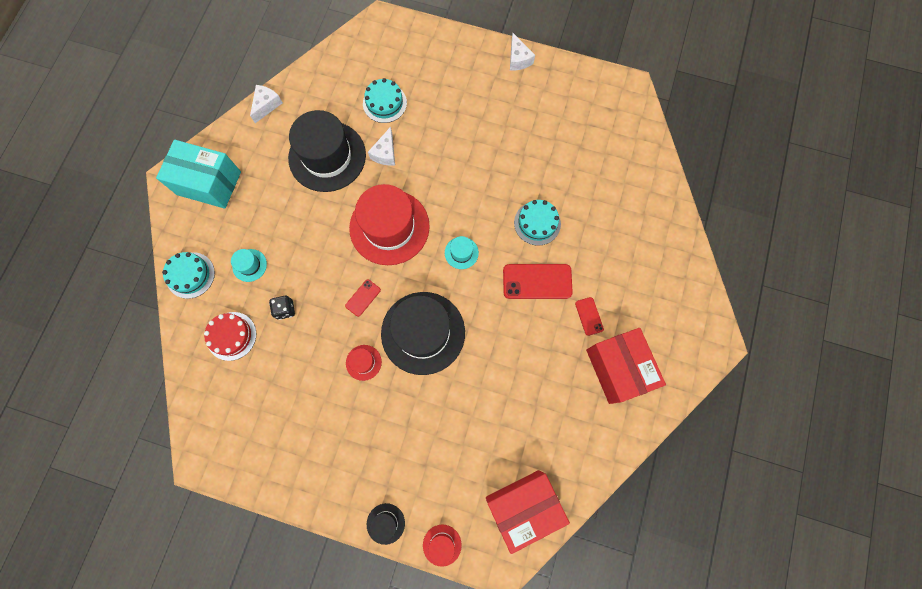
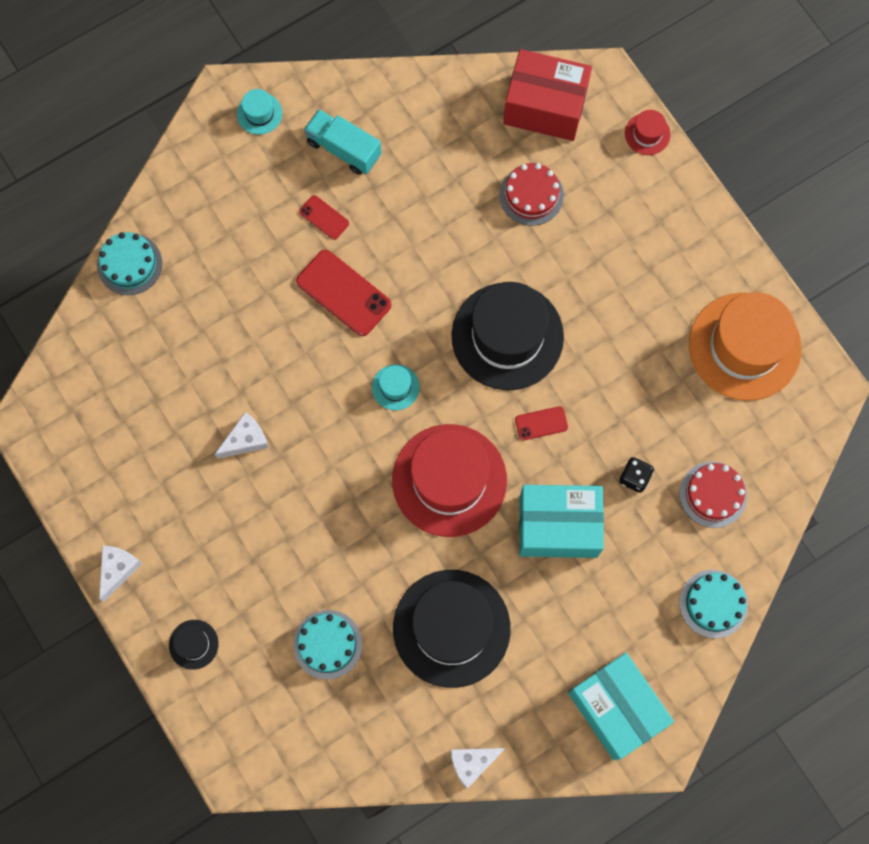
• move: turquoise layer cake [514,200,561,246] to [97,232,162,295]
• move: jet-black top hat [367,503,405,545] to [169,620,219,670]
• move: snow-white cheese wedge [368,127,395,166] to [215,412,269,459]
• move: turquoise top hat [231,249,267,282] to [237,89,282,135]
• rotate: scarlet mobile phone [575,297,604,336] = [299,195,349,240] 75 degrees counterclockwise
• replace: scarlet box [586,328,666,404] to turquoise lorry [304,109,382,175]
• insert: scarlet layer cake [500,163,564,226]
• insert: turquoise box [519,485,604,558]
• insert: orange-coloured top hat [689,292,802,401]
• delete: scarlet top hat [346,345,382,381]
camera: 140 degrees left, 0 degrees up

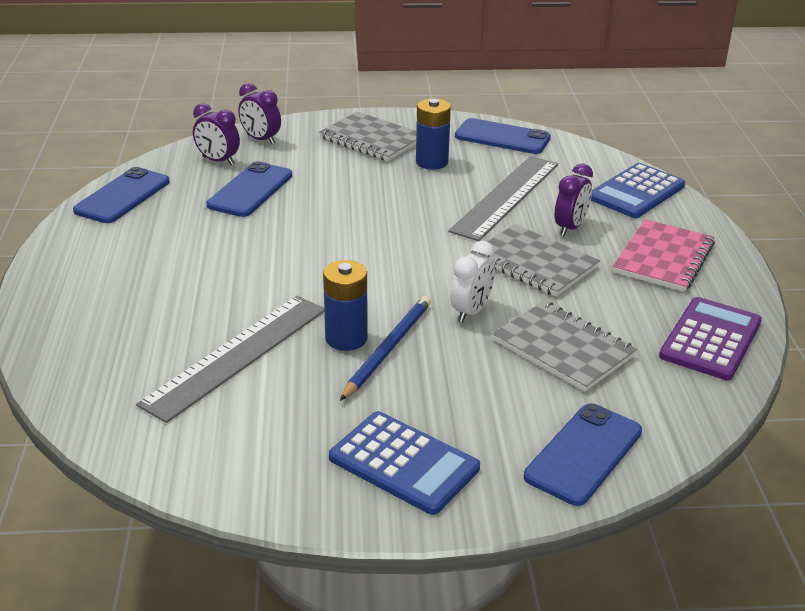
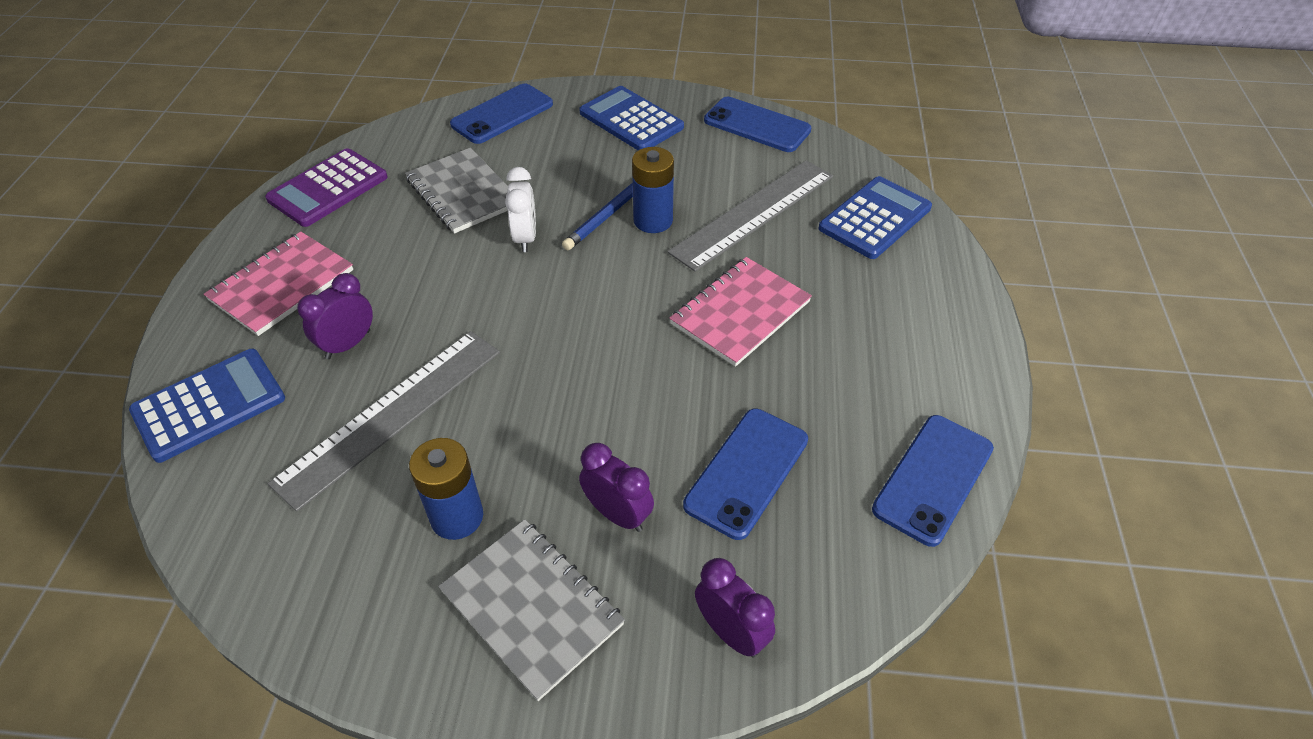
• rotate: snow-white bedside clock [450,241,495,322] = [505,167,536,252] 135 degrees clockwise
• move: royal purple bedside clock [193,103,240,165] to [579,443,654,532]
• insert: rose-pink notepad [669,257,812,367]
• move: royal blue mobile phone [455,118,551,154] to [704,97,811,152]
• insert: royal blue calculator [819,176,932,259]
• delete: gray notepad [471,224,600,297]
camera: 170 degrees left, 15 degrees up

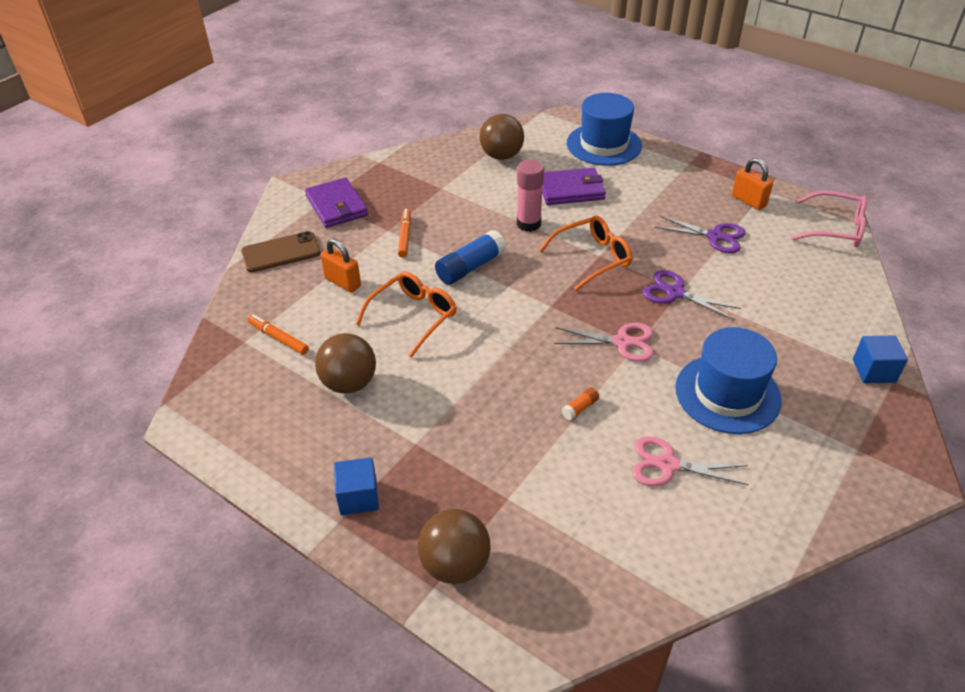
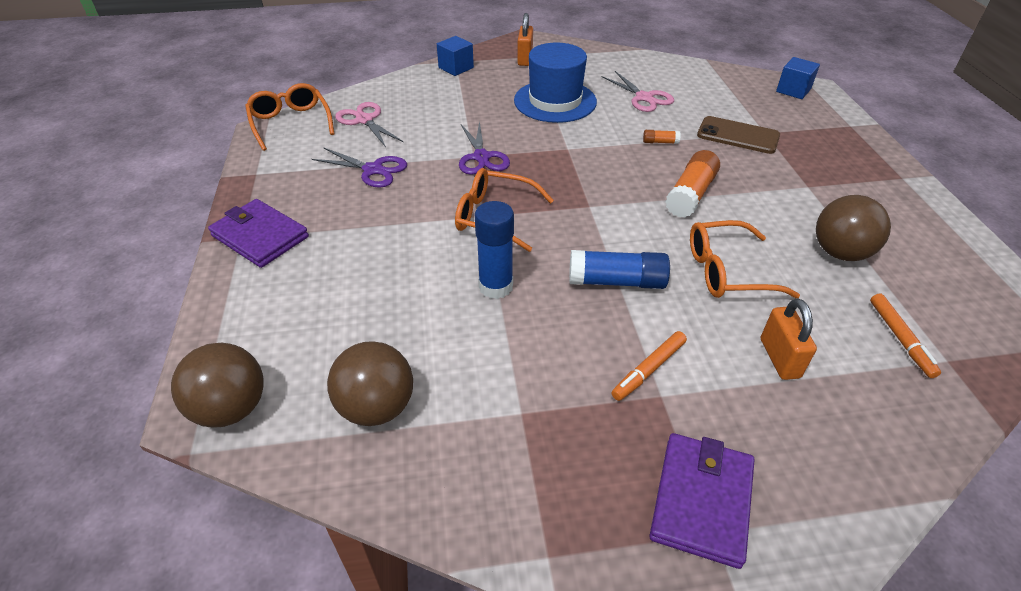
• move: dark brown play ball [418,509,491,584] to [171,343,264,428]
• move: royal purple wallet [542,168,606,205] to [208,199,309,268]
• recolor: rose-pink glasses [791,191,867,247] to orange-coloured glasses [245,83,334,151]
• rotate: royal purple pair of scissors [655,216,745,253] = [312,147,407,188] 135 degrees clockwise
• move: rose-pink pair of scissors [554,323,654,362] to [335,102,404,147]
• recolor: rose-pink stick of glue [517,160,544,232] to royal blue stick of glue [475,201,514,299]
• move: orange-coloured lock [732,158,773,210] to [517,13,533,66]
• insert: orange-coloured stick of glue [665,150,720,218]
• move: dark brown mobile phone [241,231,321,272] to [697,116,780,154]
• move: royal blue solid cube [334,457,379,515] to [776,57,820,99]
• delete: royal blue top hat [567,93,642,166]
camera: 135 degrees left, 0 degrees up

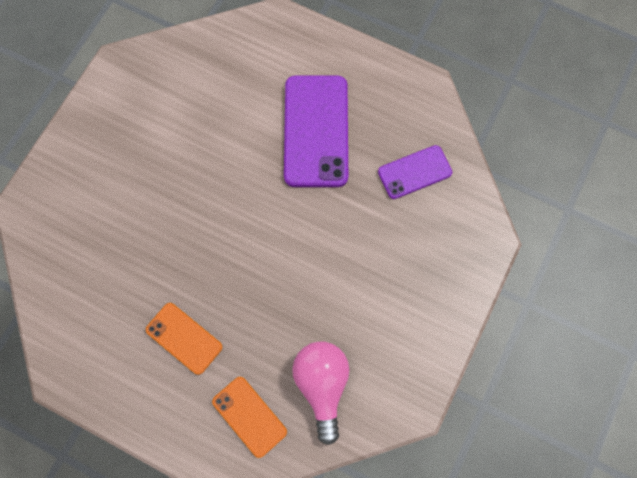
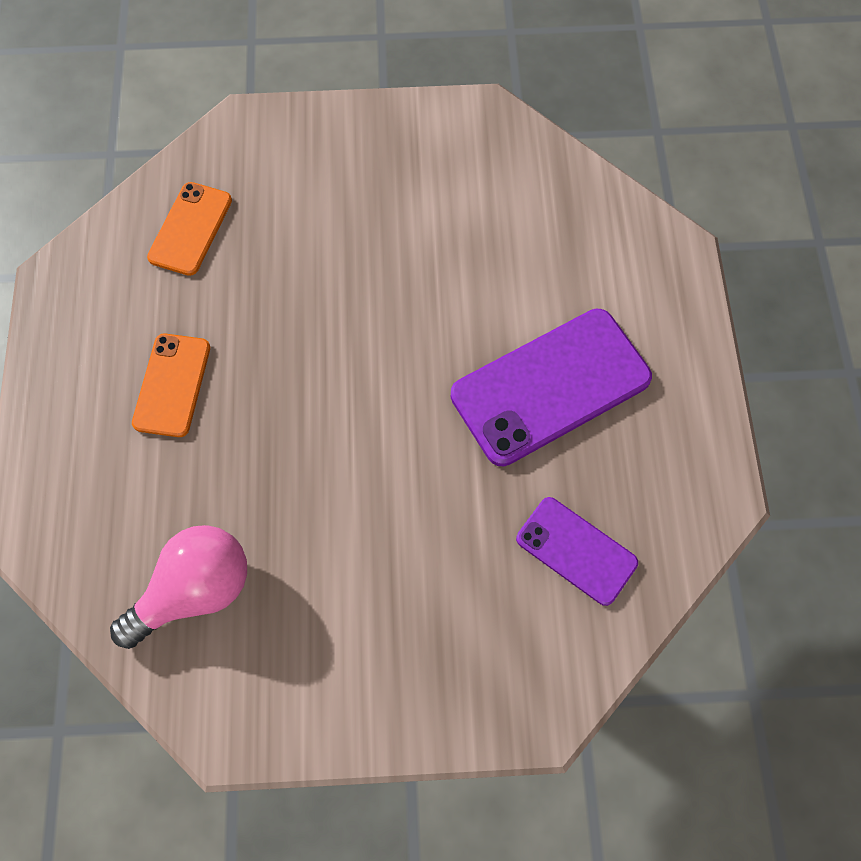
• move: orange-coloured mobile phone [212,377,287,458] to [147,182,232,276]
camera: 60 degrees right, 5 degrees down

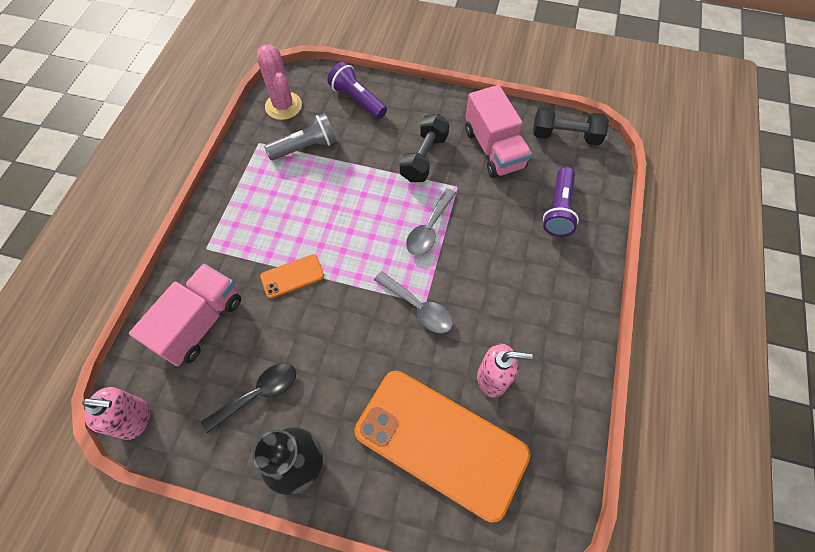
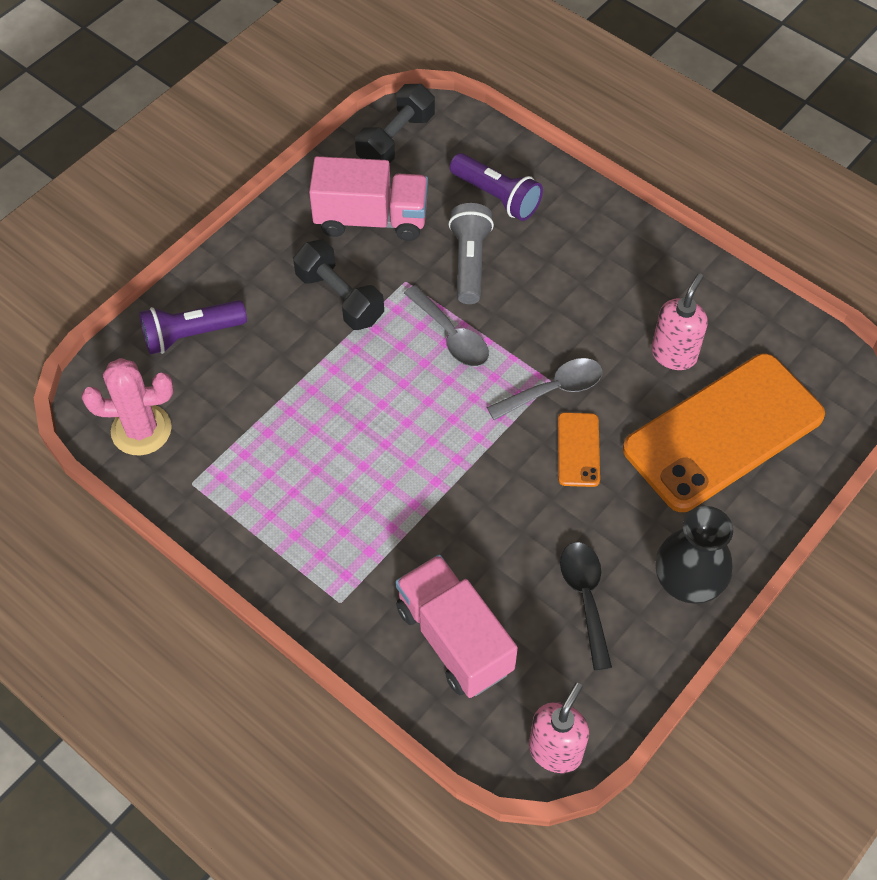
• move: gray torch [264,113,337,160] to [449,203,494,304]
• move: orange-coloured mobile phone [260,254,324,298] to [558,412,600,487]
camera: 65 degrees left, 5 degrees down

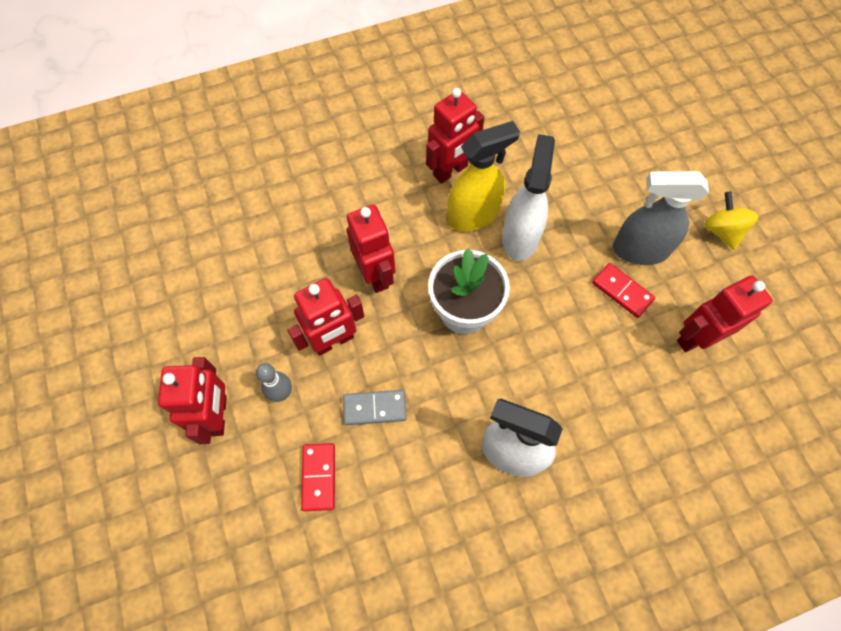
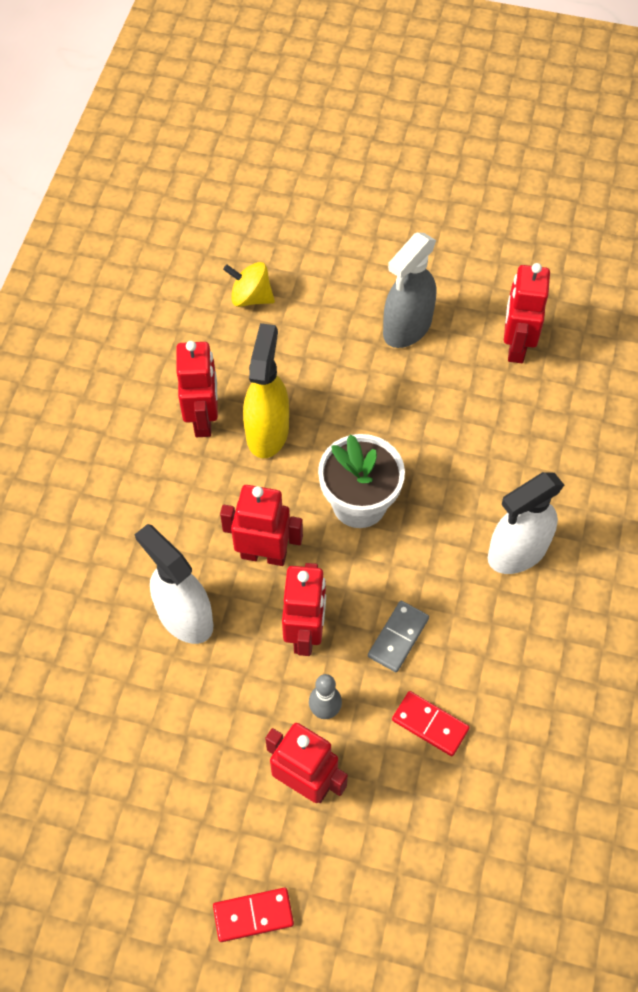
• move: snow-white spray bottle [502,134,555,261] to [134,524,214,644]
• move: scarlet domino [592,263,655,318] to [213,888,294,942]
• move: yellow toy top [705,191,759,250] to [223,262,275,307]
camera: 55 degrees left, 5 degrees down

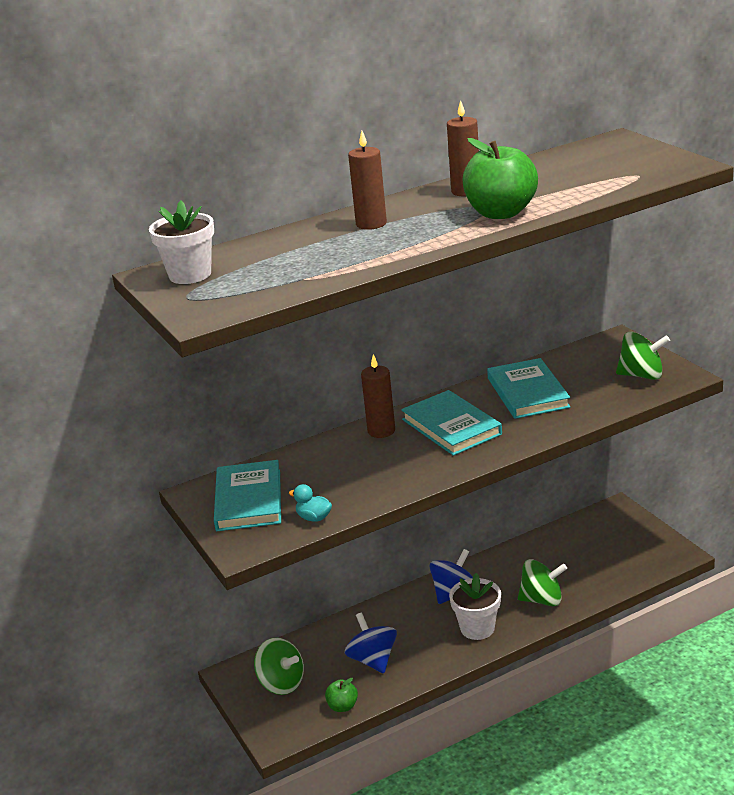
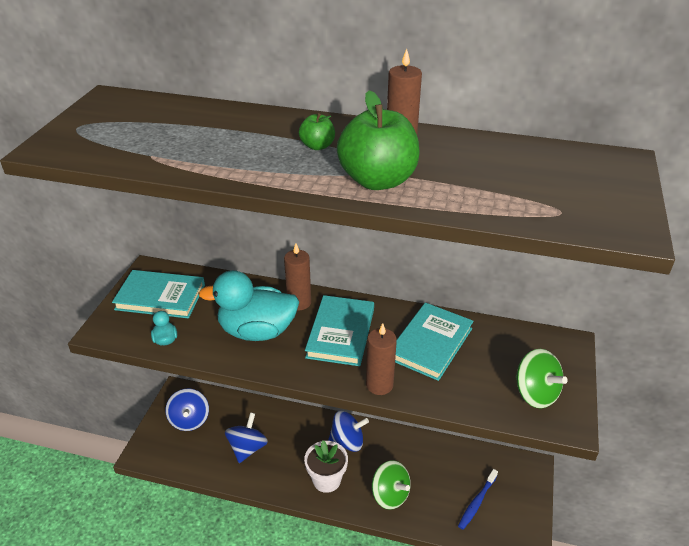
• rotate: turquoise hardcover [214,460,281,531] = [112,270,205,318] 60 degrees clockwise
• recolor: green toy top [254,638,304,695] to royal blue toy top [165,389,209,431]
• insert: turquoise toy duck [198,270,299,341]
• move: green apple fruit [325,678,358,712] to [299,113,335,150]
• move: dark brown wax candle [348,131,387,230] to [366,323,397,395]
• insert: royal blue dental brush [458,469,498,530]
• delete: snow-white plant pot [149,201,214,284]
camera: 40 degrees right, 10 degrees up

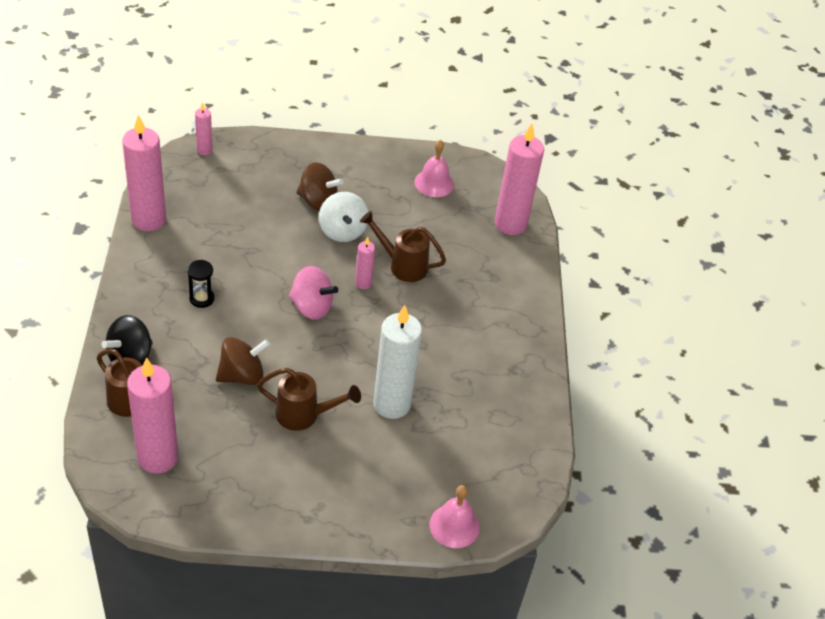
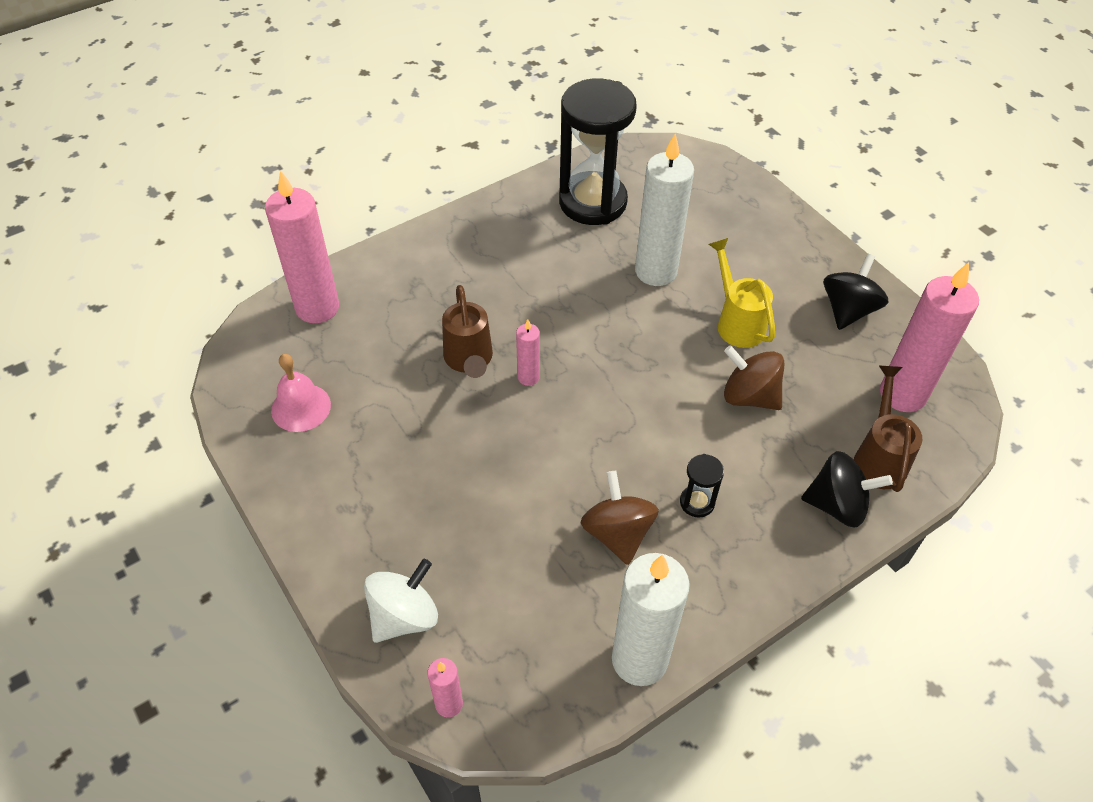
• move: snow-white toy top [319,192,368,242] to [364,559,438,643]
• insert: jet-black sandglass [559,78,637,225]
• move: dark brown toy top [296,162,343,211] to [580,471,659,565]
• recolor: rose-pink wax candle [122,115,166,231] to snow-white wax candle [612,553,690,686]
• recolor: dark brown watering can [257,368,361,431] to yellow watering can [709,238,775,348]
• insert: jet-black toy top [823,254,888,330]
• delete: rose-pink toy top [289,266,338,320]
• delete: rose-pink hand bell [429,485,480,548]
camera: 120 degrees left, 5 degrees up

